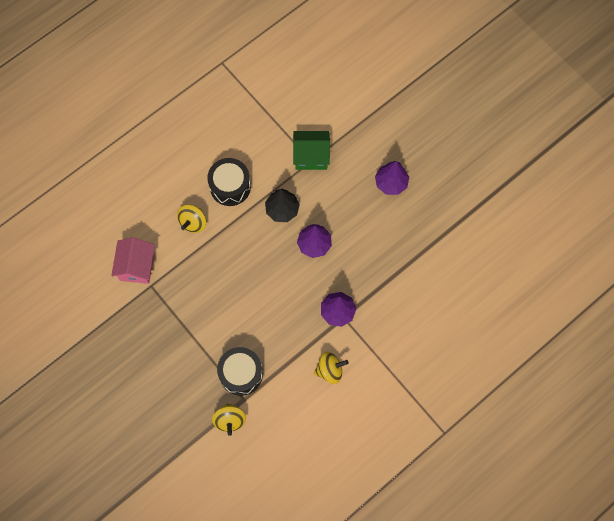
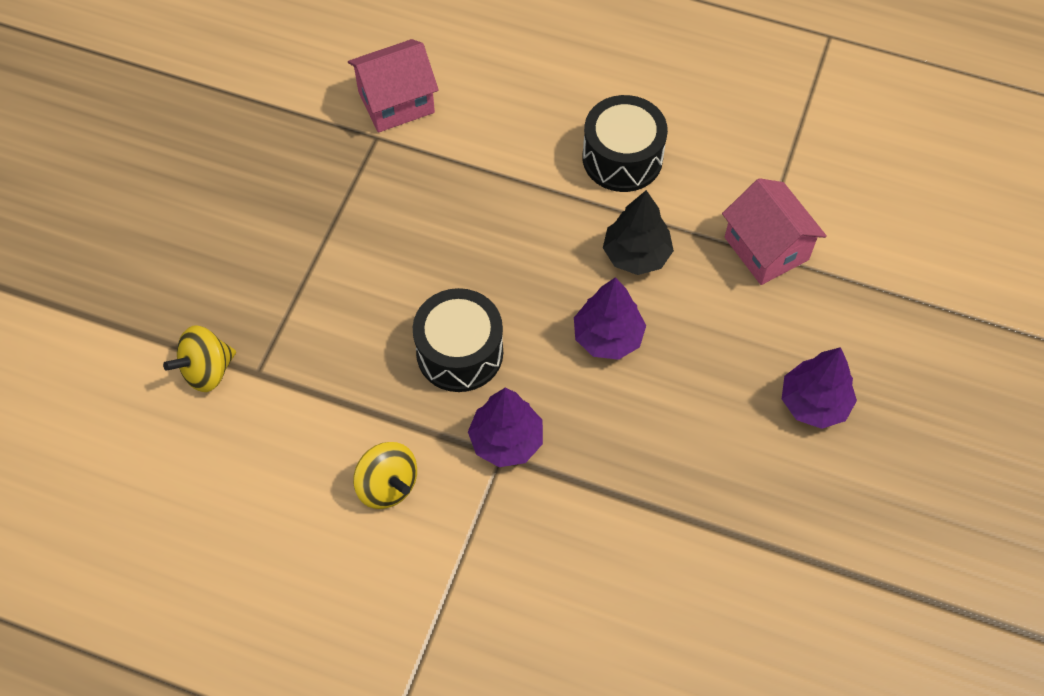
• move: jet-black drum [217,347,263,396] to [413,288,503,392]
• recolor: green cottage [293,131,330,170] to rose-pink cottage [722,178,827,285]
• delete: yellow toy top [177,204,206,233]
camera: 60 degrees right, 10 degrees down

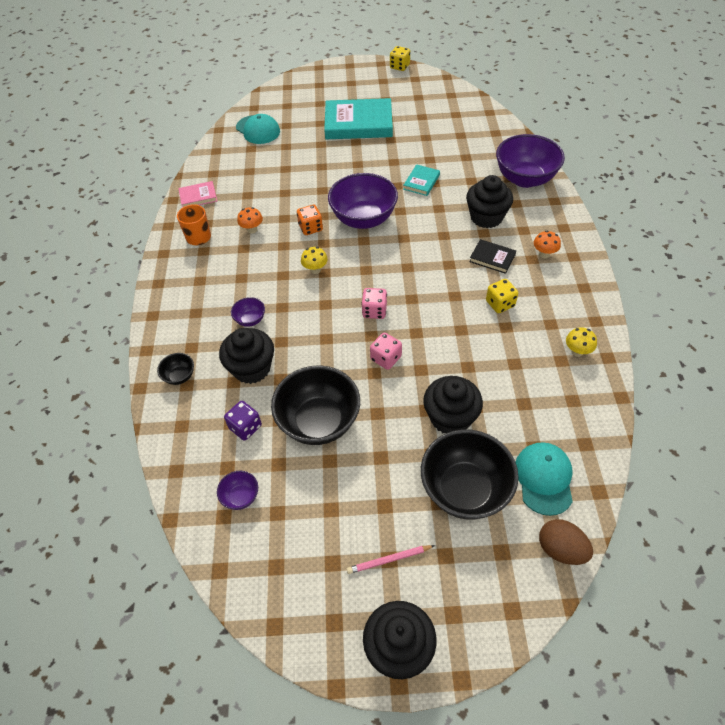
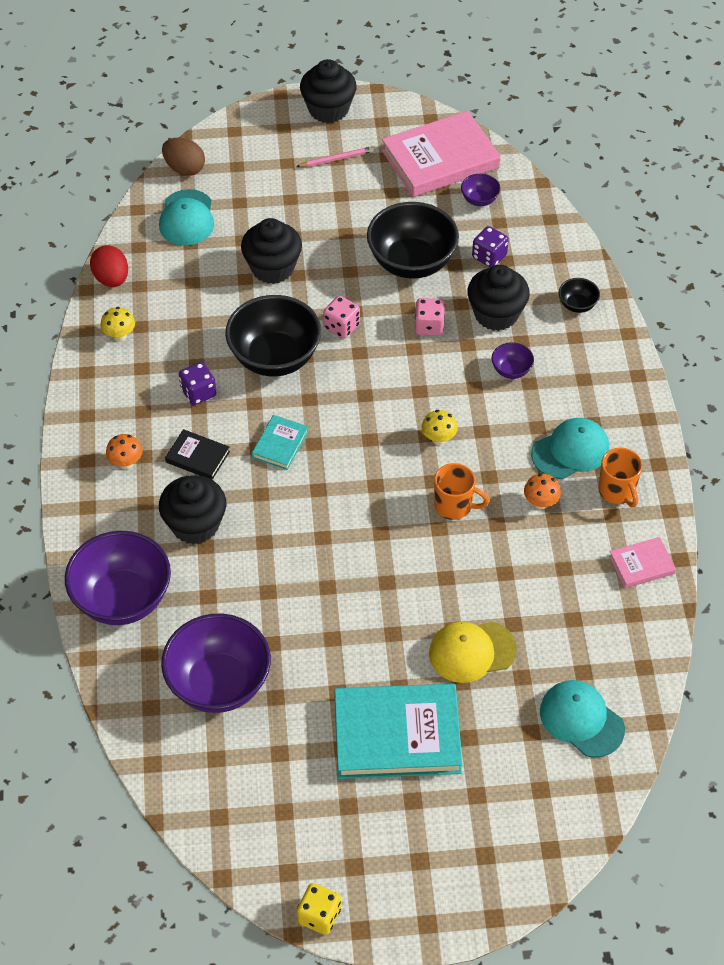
• insert: scarlet toy egg [90,245,128,287]
• move: royal purple deep dish [328,173,398,229] to [161,613,271,713]
• recolor: yellow game die [486,279,518,313] to royal purple game die [179,362,216,405]
• move: jet-black deep dish [421,429,519,520] to [225,295,321,376]
• move: turquoise hardcover [403,164,440,196] to [252,415,309,470]
• insert: rose-pink hardcover [382,111,501,197]
• move: rose-pink game die [361,288,387,319] to [415,298,445,336]
• insert: yellow peaked cap [429,622,517,683]
• replace: orange-coloured game die [297,205,323,235] to orange-coloured coffee mug [434,463,489,520]
• insert: turquoise peaked cap [531,418,609,479]
camera: 175 degrees right, 0 degrees up

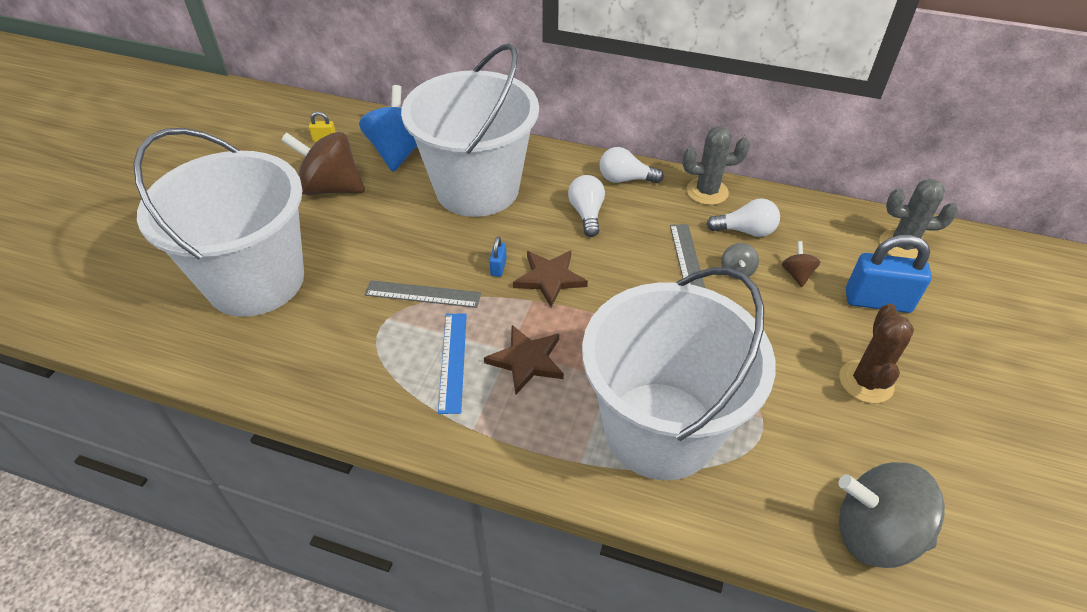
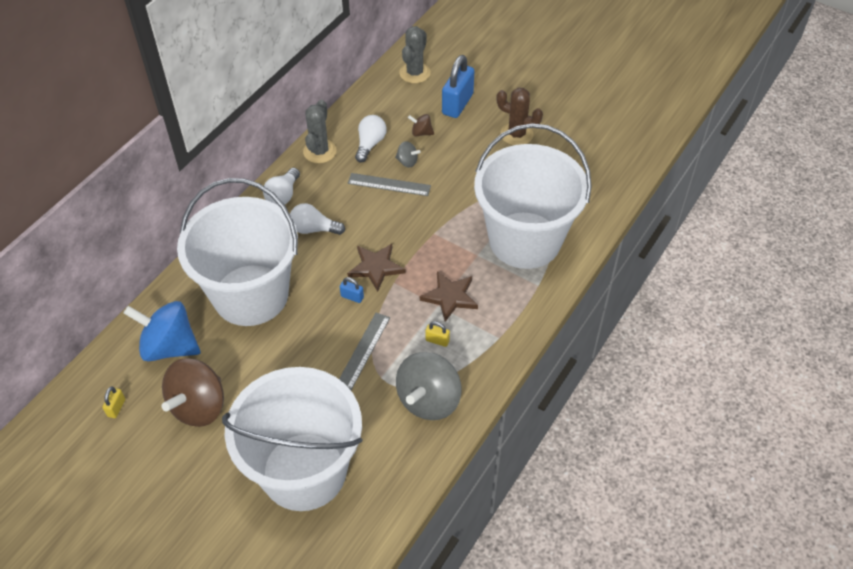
• move: gray toy top [838,462,945,568] to [396,352,461,420]
• replace: royal blue straightedge [438,313,467,414] to yellow lock [425,321,450,347]
camera: 75 degrees left, 5 degrees up

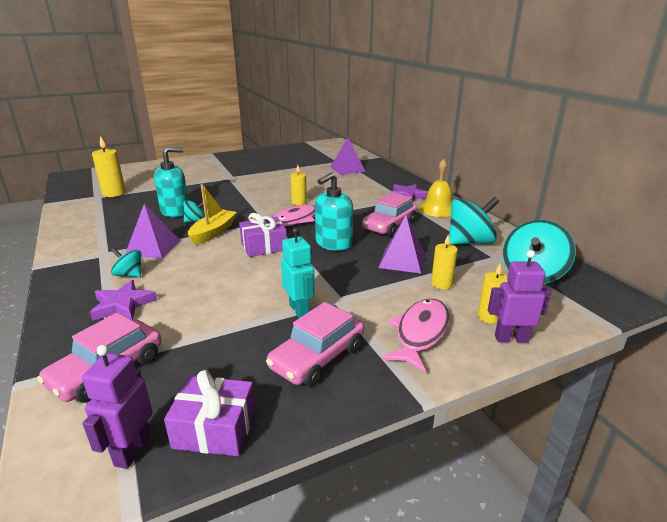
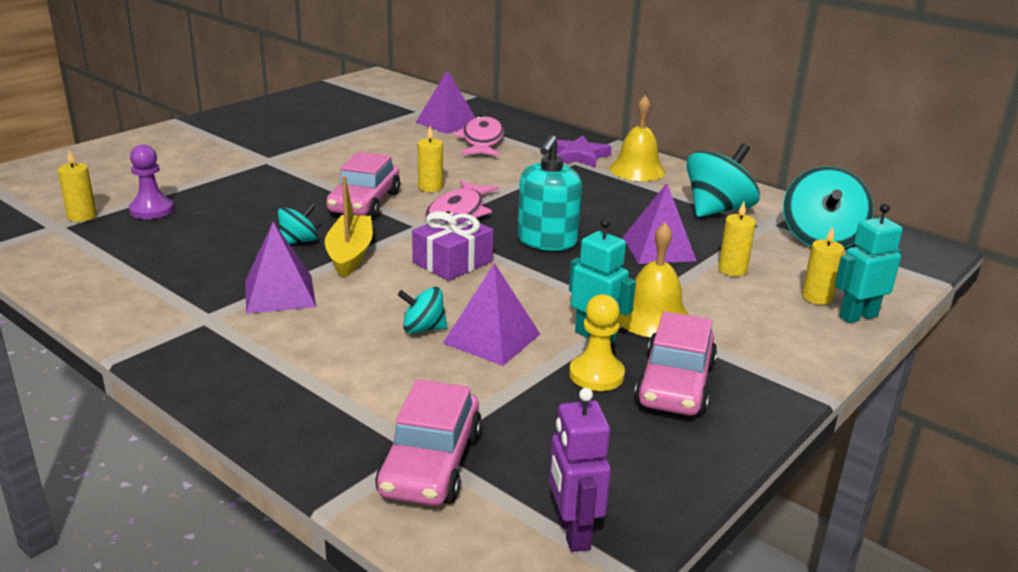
• resize: yellow wax candle [92,136,126,197] = [58,150,97,222] x0.65
• insert: royal purple game pawn [129,144,174,219]
• move: rose-pink toy car [362,192,417,237] to [326,152,400,219]
• move: turquoise toy top [111,248,141,277] to [398,287,447,334]
• insert: royal purple pyramid shape [443,263,540,366]
• move: rose-pink toy fish [381,299,450,372] to [453,116,504,156]
• insert: yellow game pawn [569,294,625,391]
• insert: yellow hand bell [618,223,689,337]
• recolor: royal purple toy robot [488,250,552,342] to turquoise toy robot [835,204,903,323]
• delete: royal purple star shape [90,280,157,321]
• delete: turquoise soap dispenser [154,147,188,217]
• delete: royal purple present [164,370,256,456]
camera: 25 degrees left, 0 degrees up

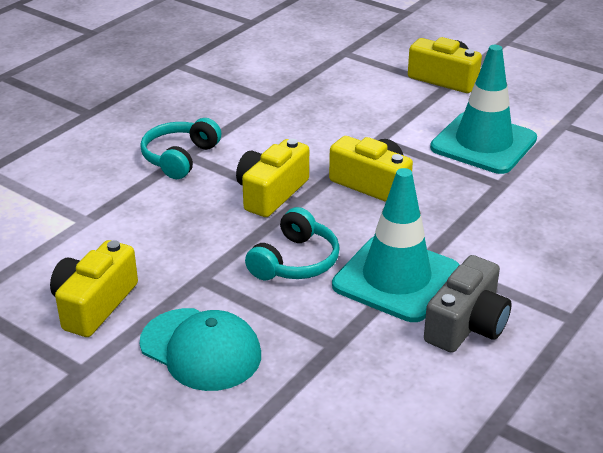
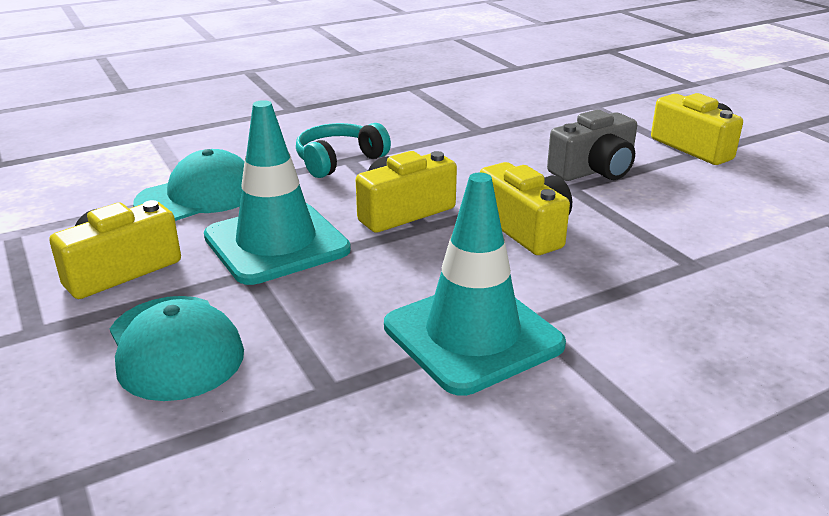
• insert: turquoise peaked cap [133,149,245,221]
• move: turquoise road cone [430,45,537,174] to [204,100,351,285]
• move: gray camera [424,255,512,353] to [547,110,637,181]
• delete: turquoise headset [245,207,340,280]
camera: 25 degrees right, 5 degrees down

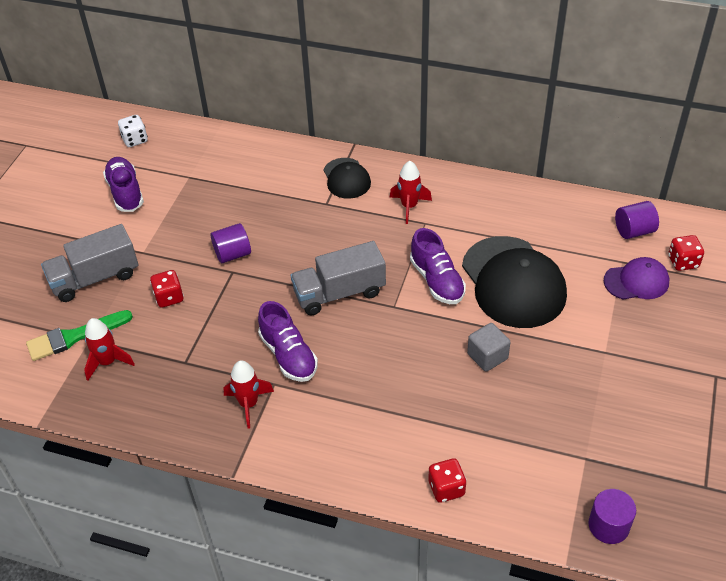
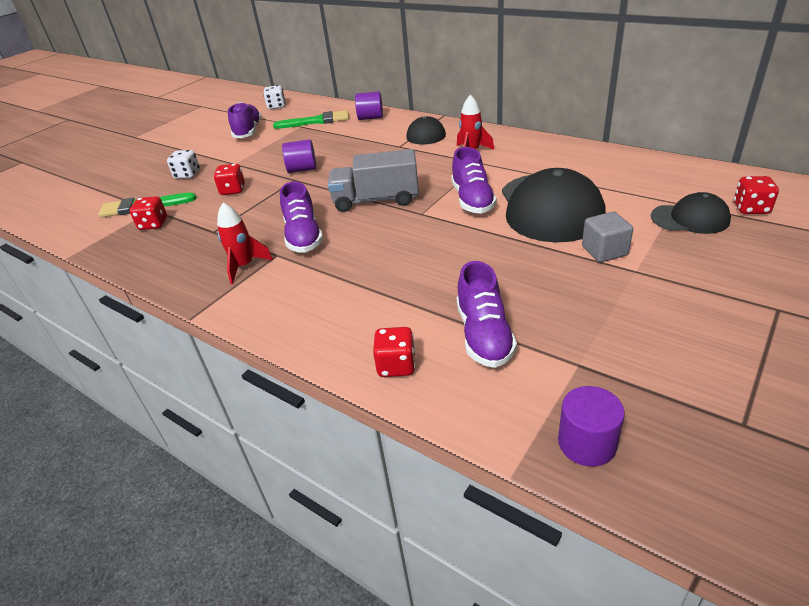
• replace: scarlet spaceship [84,318,135,381] to scarlet game die [129,196,167,230]
• replace: gray lorry [41,224,138,302] to snow-white game die [167,150,200,179]
• insert: green paintbrush [273,110,349,129]
• move: royal purple cylinder shape [615,201,659,239] to [355,91,383,120]
• insert: royal purple sneaker [457,261,517,368]
• move: gray solid cube [467,323,511,372] to [582,212,633,262]
• recolor: royal purple peaked cap [604,257,669,300] to jet-black peaked cap [651,192,731,234]
camera: 20 degrees right, 10 degrees down

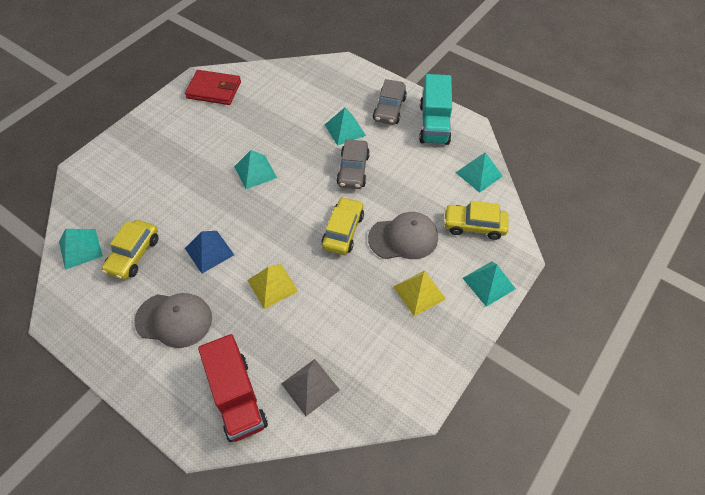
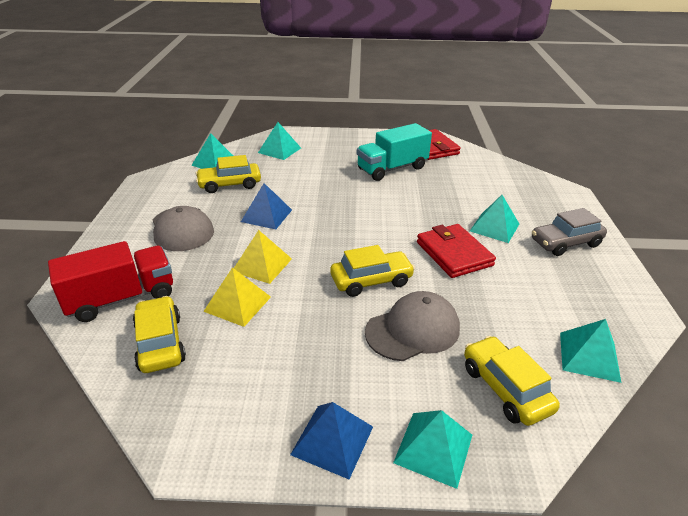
• rotate: scarlet lorry [198,334,268,442] = [48,241,173,322] 150 degrees counterclockwise
• replace: gray pyramid shape [281,359,340,416] to yellow toy car [133,296,186,373]
• move: yellow pyramid shape [393,270,446,316] to [203,267,271,327]
• move: turquoise pyramid shape [234,150,277,189] to [258,122,301,160]
• insert: royal blue pyramid shape [290,402,373,479]
• move: turquoise lorry [419,74,452,145] to [357,123,432,181]
• rotate: gray peaked cap [368,212,438,259] = [365,291,460,361] 75 degrees counterclockwise
• replace: gray toy car [336,139,370,189] to scarlet wallet [417,224,496,278]
camera: 55 degrees right, 20 degrees down

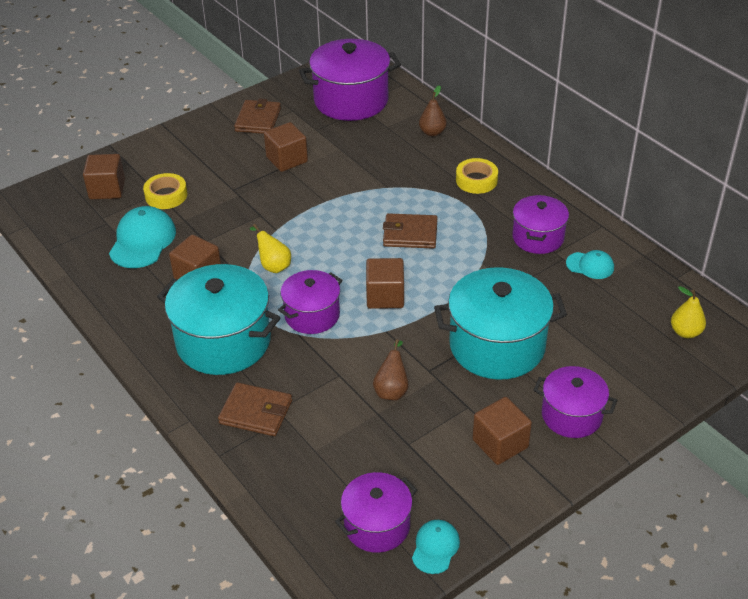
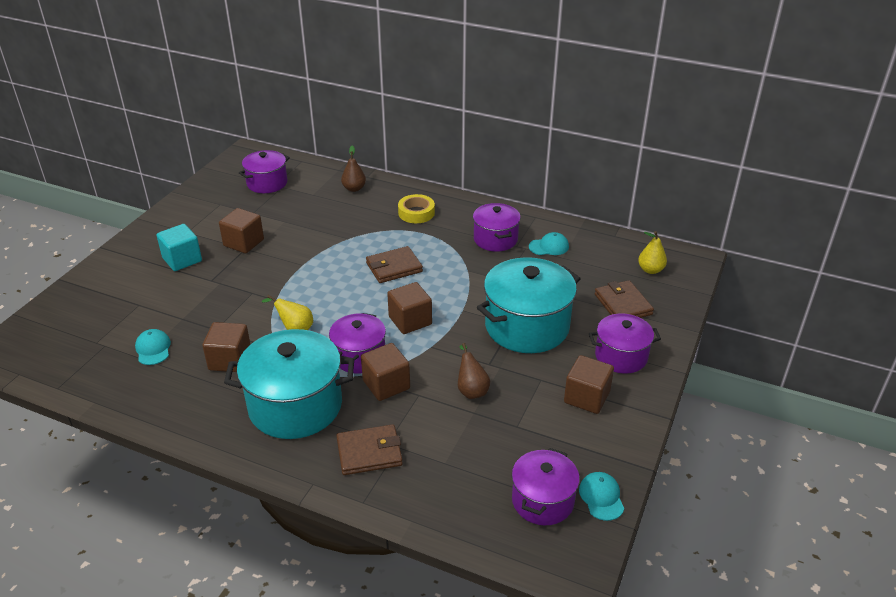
• resize: turquoise peaked cap [109,206,176,268] = [135,329,171,365] x0.57
• insert: turquoise solid cube [156,224,202,271]
• resize: royal purple stockpot [299,39,401,121] = [239,150,290,193] x0.60
• move: dark brown solid cube [83,154,125,199] to [361,343,410,401]
• move: dark brown wallet [234,99,281,134] to [595,280,654,318]
• delete: yellow tape [143,173,187,209]
camera: 30 degrees left, 5 degrees down

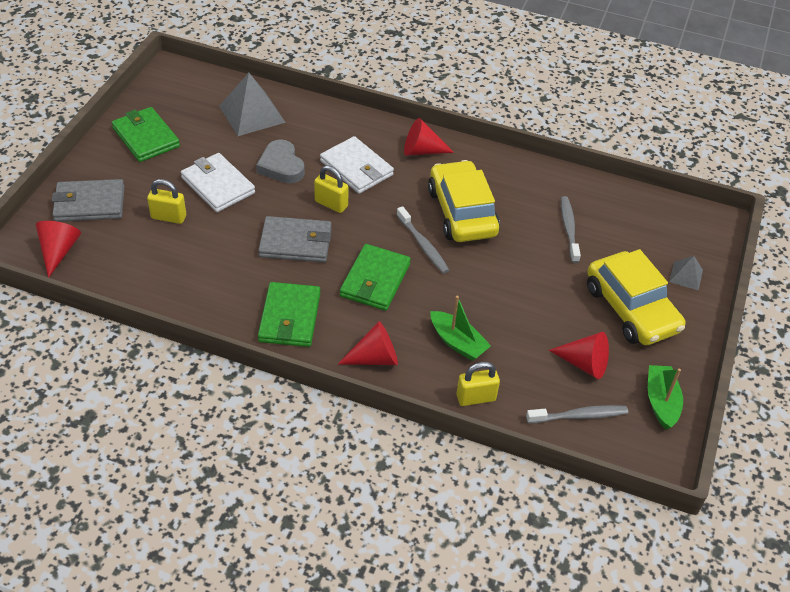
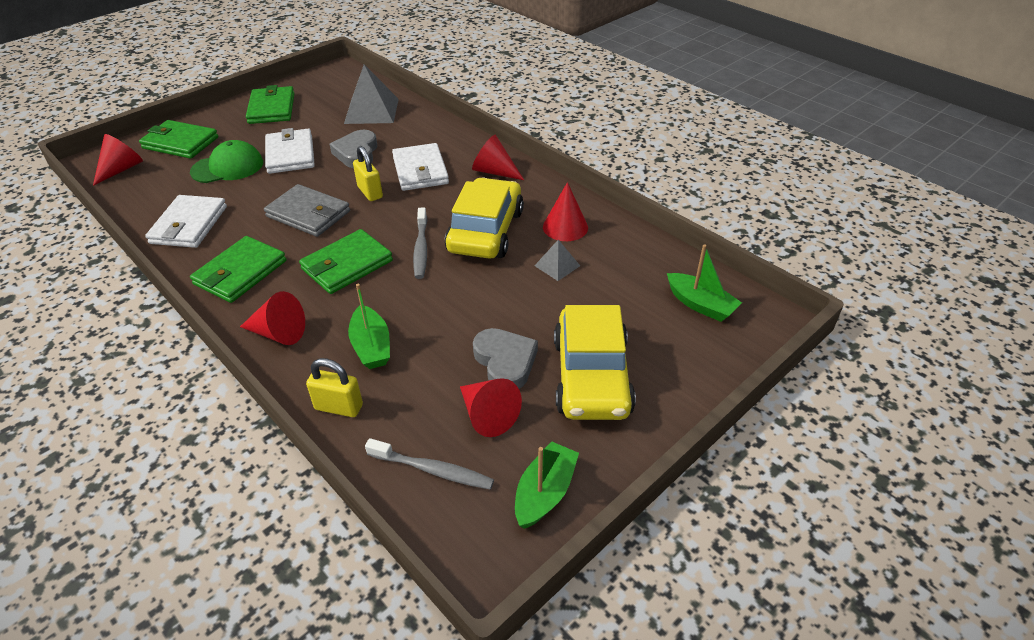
• recolor: gray wallet [52,179,124,222] to green wallet [139,120,218,159]
• insert: snow-white wallet [145,195,227,248]
• replace: yellow lock [147,179,186,224] to green peaked cap [190,140,263,183]
• insert: gray heart [473,328,538,389]
• move: gray pyramid shape [669,256,703,290] to [534,240,580,281]
• insert: scarlet solid cone [543,182,588,241]
• insert: green sailboat [667,244,742,322]
• delete: gray dental brush [561,196,581,263]
camera: 30 degrees right, 5 degrees down

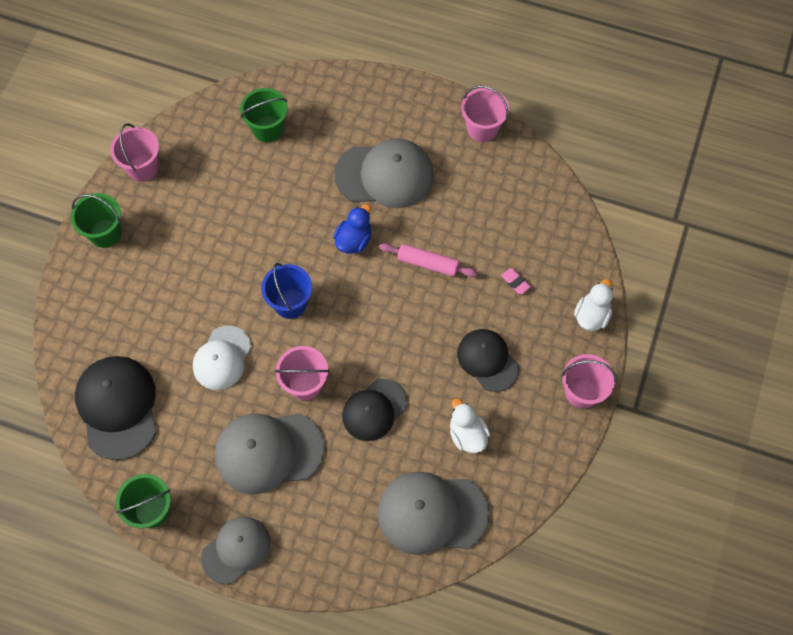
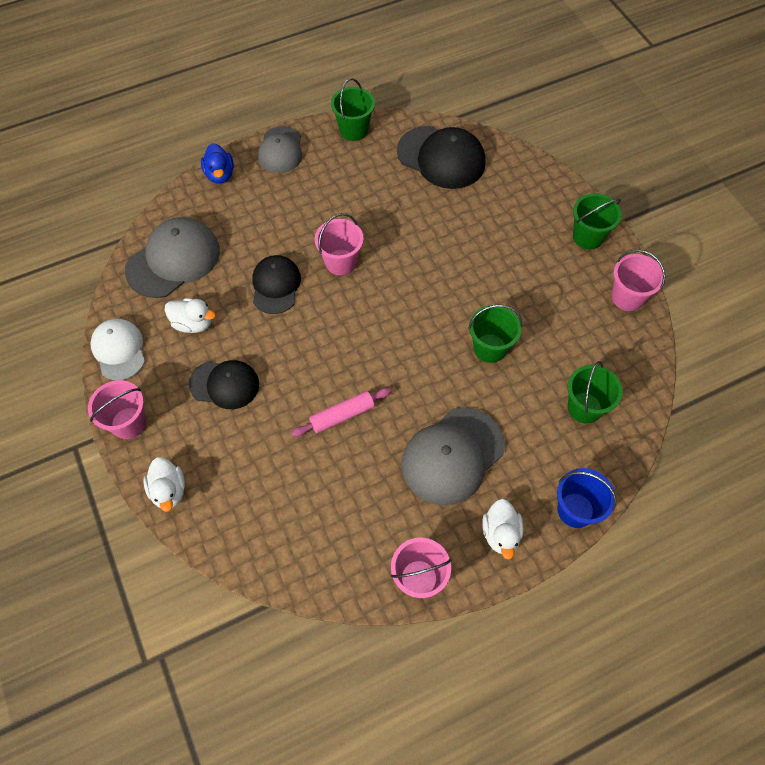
• move: snow-white peaked cap [193,326,252,390] to [90,319,145,380]
• move: royal blue toy duck [333,204,371,254] to [201,143,234,183]
• insert: green pail [468,304,522,363]
• insert: snow-white toy duck [482,499,523,560]
• move: royal blue pail [261,263,312,319] to [557,468,617,528]
• delete: gray peaked cap [215,413,324,494]
• delete: rose-pink gum eraser [501,268,531,295]
camera: 135 degrees right, 5 degrees down

